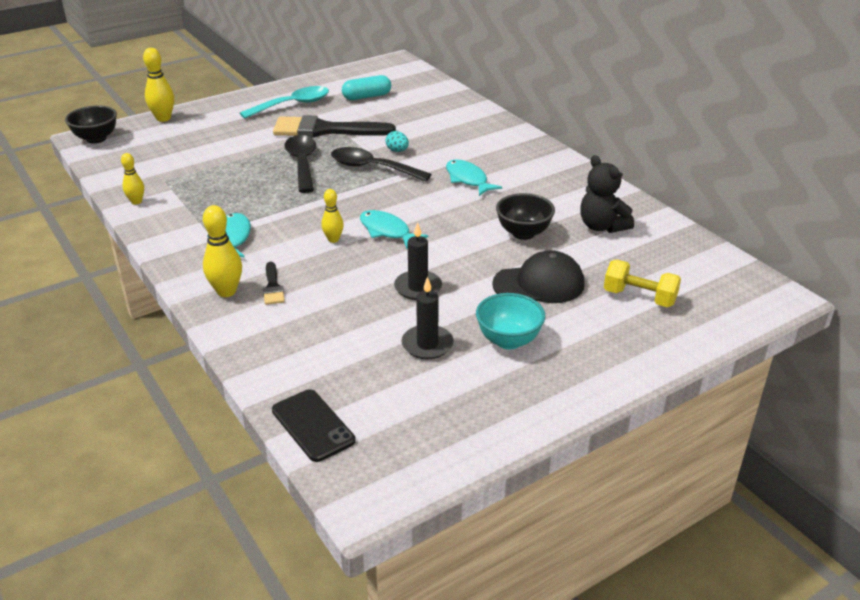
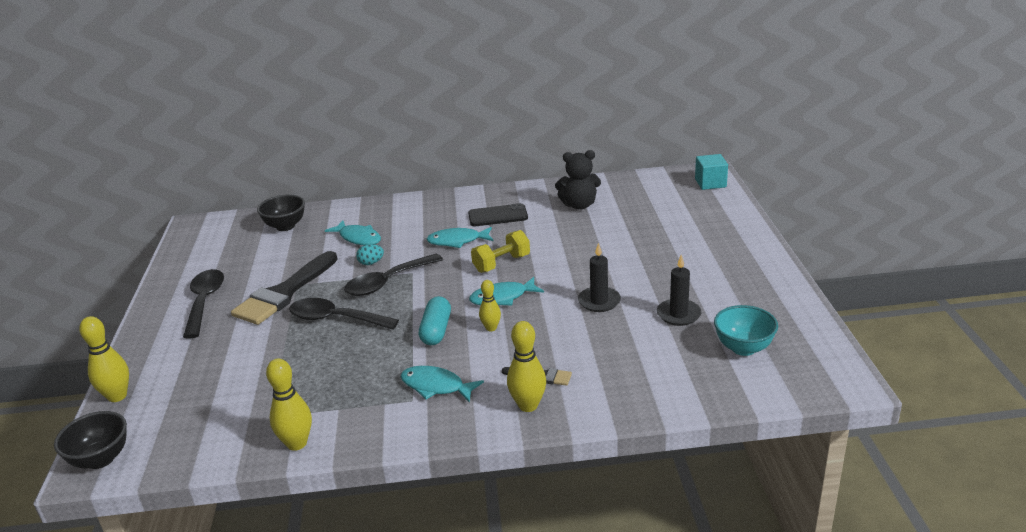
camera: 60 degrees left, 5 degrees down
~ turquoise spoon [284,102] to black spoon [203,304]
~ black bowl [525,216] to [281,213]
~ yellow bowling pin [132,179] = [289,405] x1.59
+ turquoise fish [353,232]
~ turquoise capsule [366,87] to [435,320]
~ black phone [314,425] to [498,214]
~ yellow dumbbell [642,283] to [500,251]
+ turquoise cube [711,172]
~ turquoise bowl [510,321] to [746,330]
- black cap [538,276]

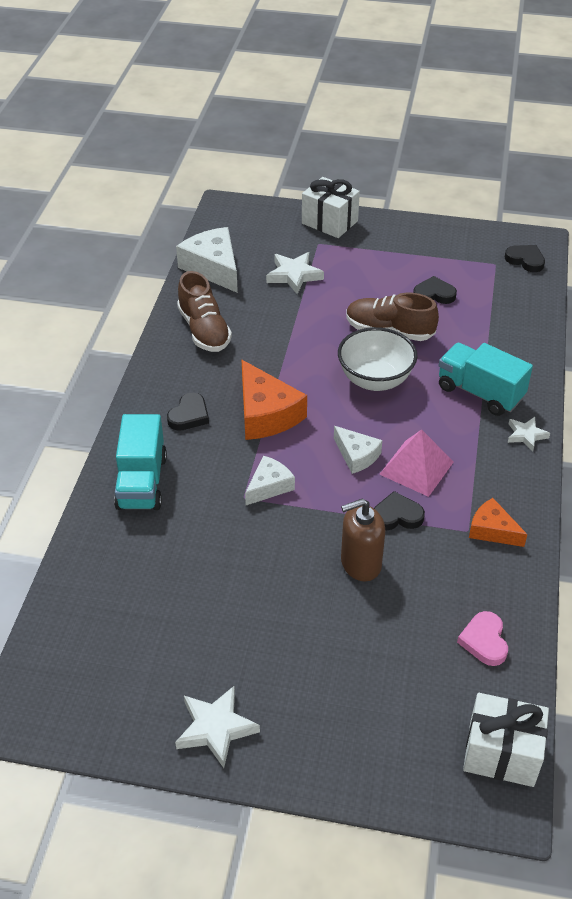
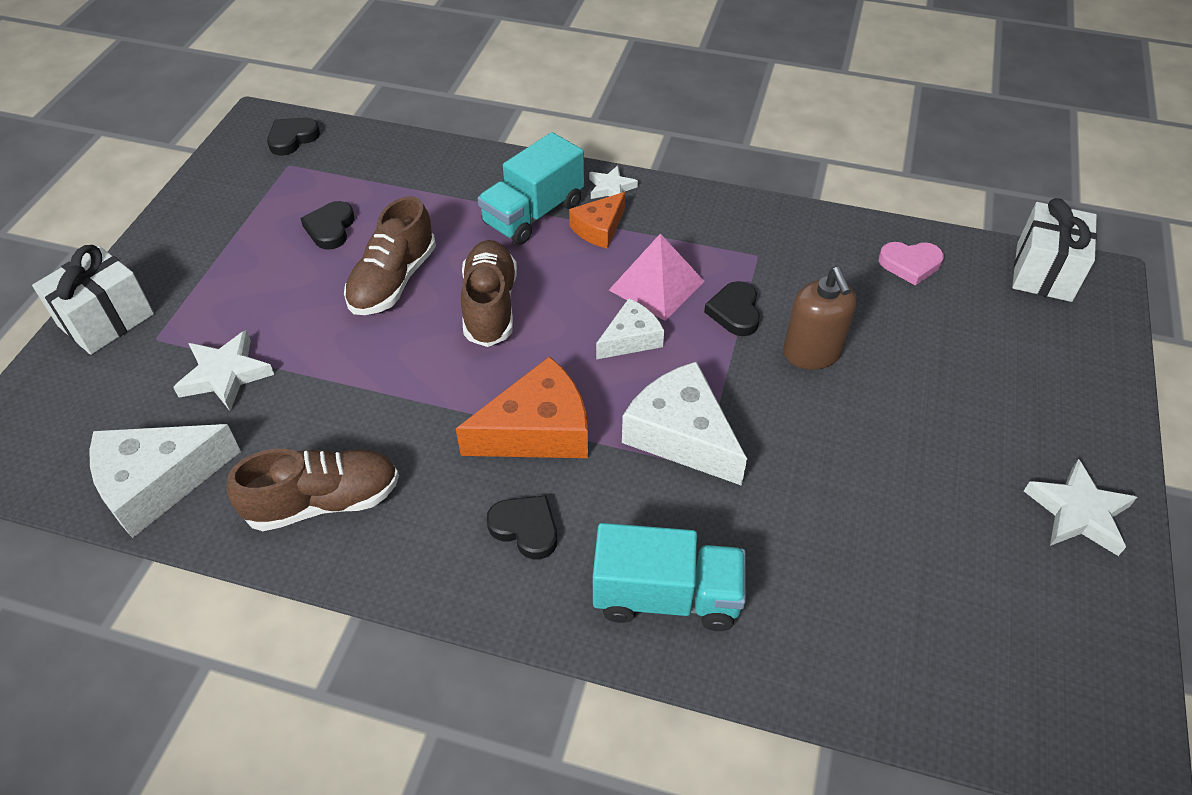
camera: 85 degrees left, 5 degrees up
~ white bowl [377,359] to brown shoe [489,293]
~ orange cheese [498,522] to [597,220]
~ white cheese [270,480] = [684,423] x1.70

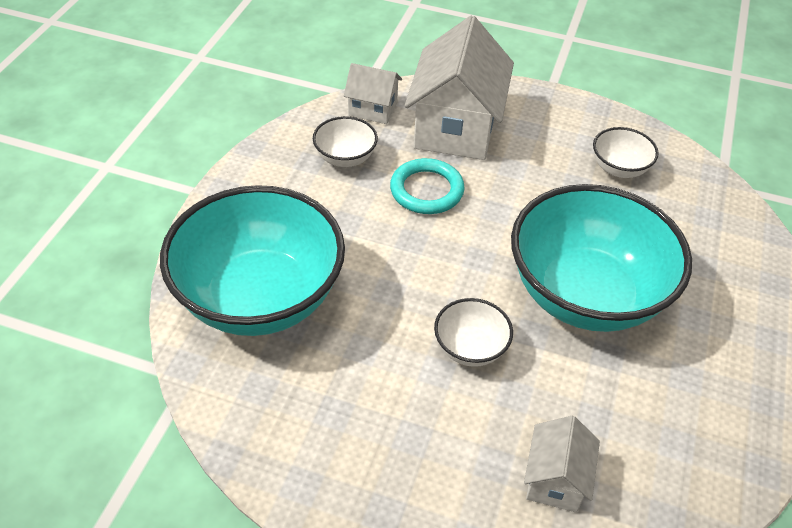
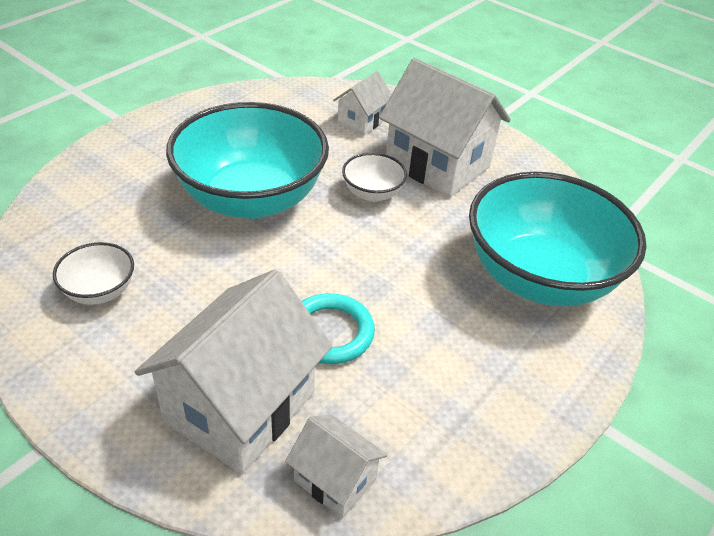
camera: 160 degrees left, 5 degrees down
+ white house [445,127]
- white bowl [345,141]

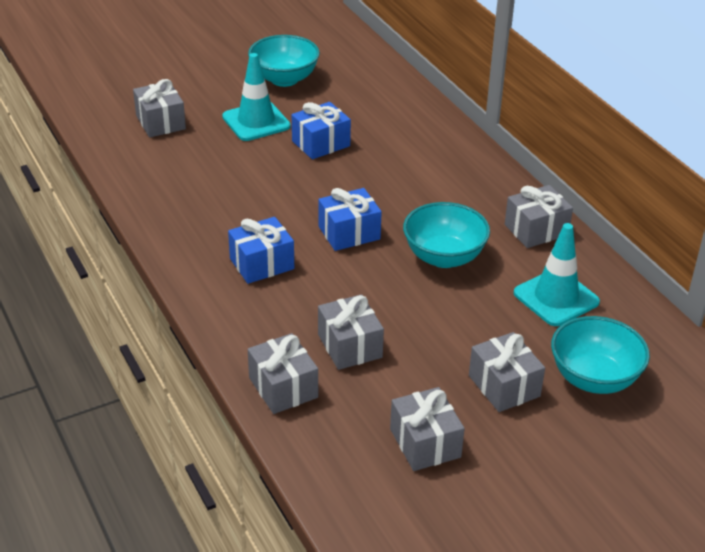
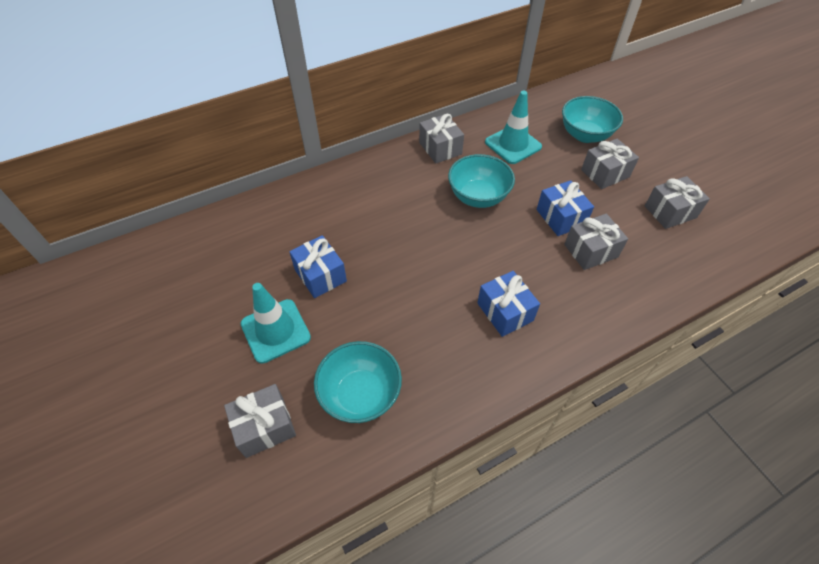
camera: 90 degrees left, 15 degrees up
~ turquoise bowl [284,61] to [358,382]
~ blue gift [350,219] to [565,208]
- grey gift [283,373]

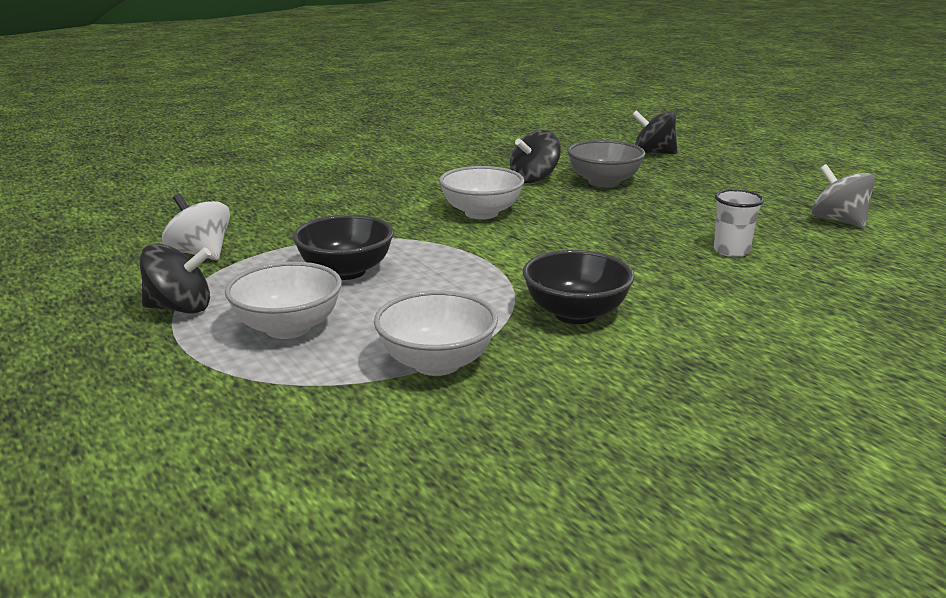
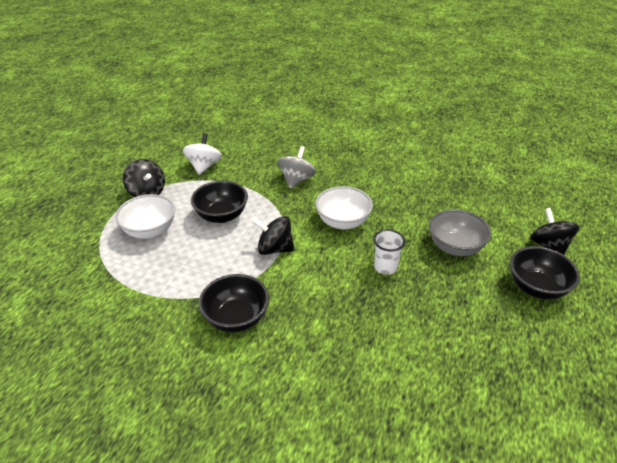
camera: 55 degrees right, 15 degrees up
~ black spinning top [535,156] to [274,235]
~ grey spinning top [843,195] to [297,167]
~ white cup [739,223] to [389,252]
+ black bowl [545,273]
- white bowl [436,333]

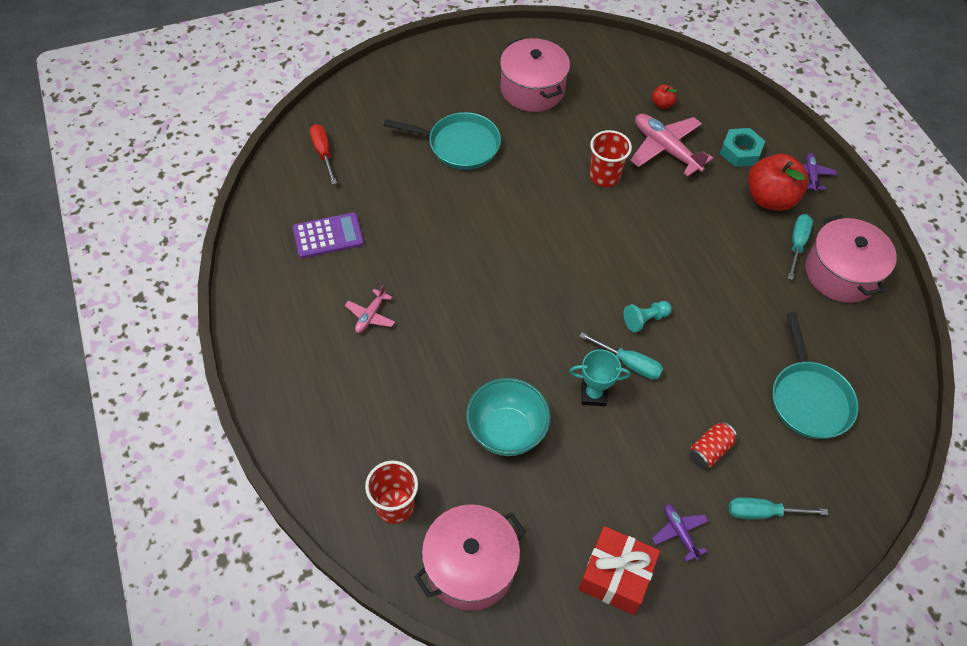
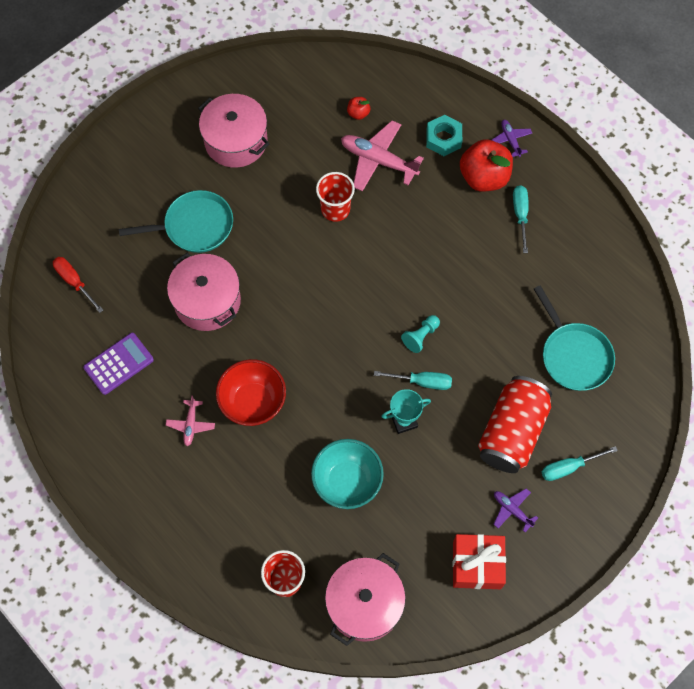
camera: 20 degrees left, 10 degrees up
~ pink pot [851,259] to [204,292]
+ red bowl [251,392]
~ red can [713,445] = [515,424] x2.22

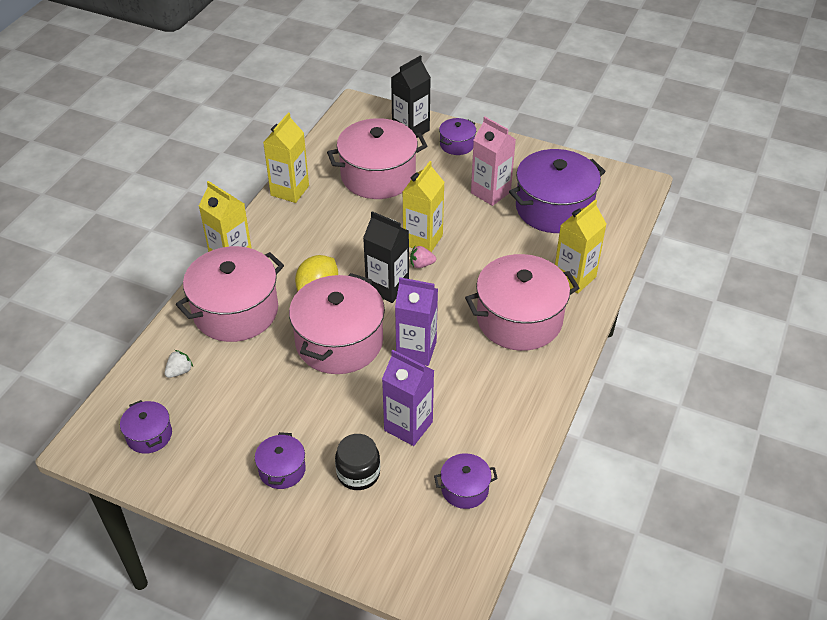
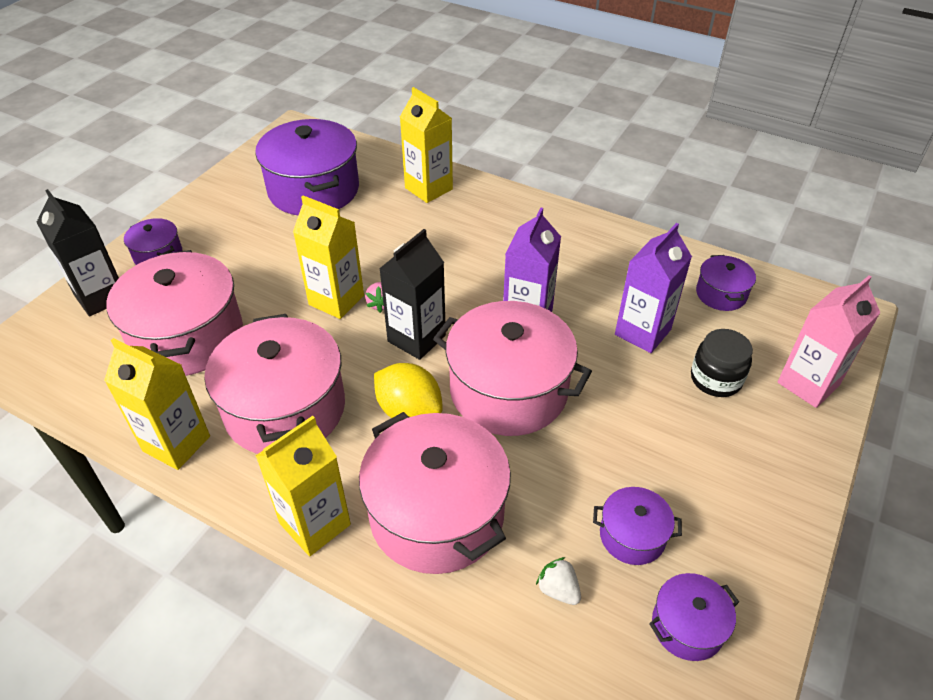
camera: 85 degrees left, 0 degrees up
~ pink pot [522,302] to [274,384]
~ purple pot [280,460] to [637,526]
~ pink carton [493,161] to [829,341]

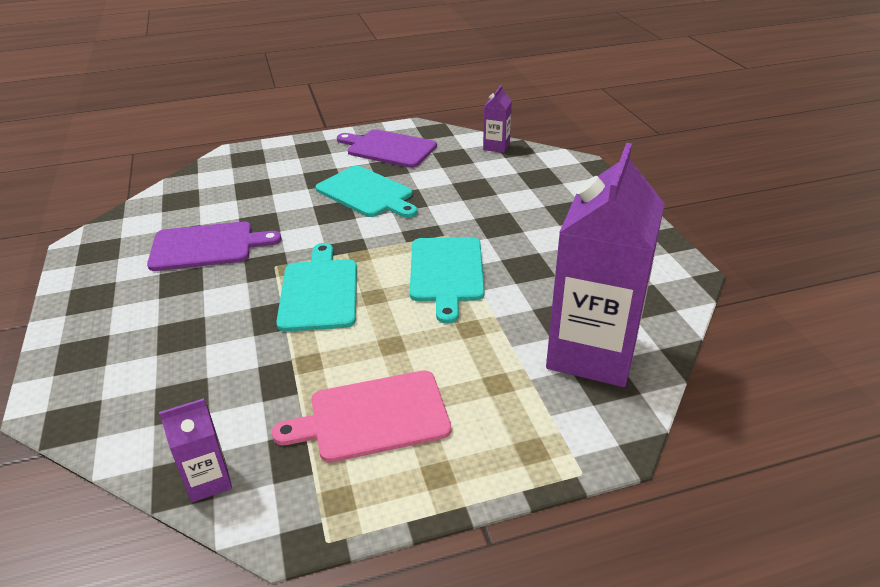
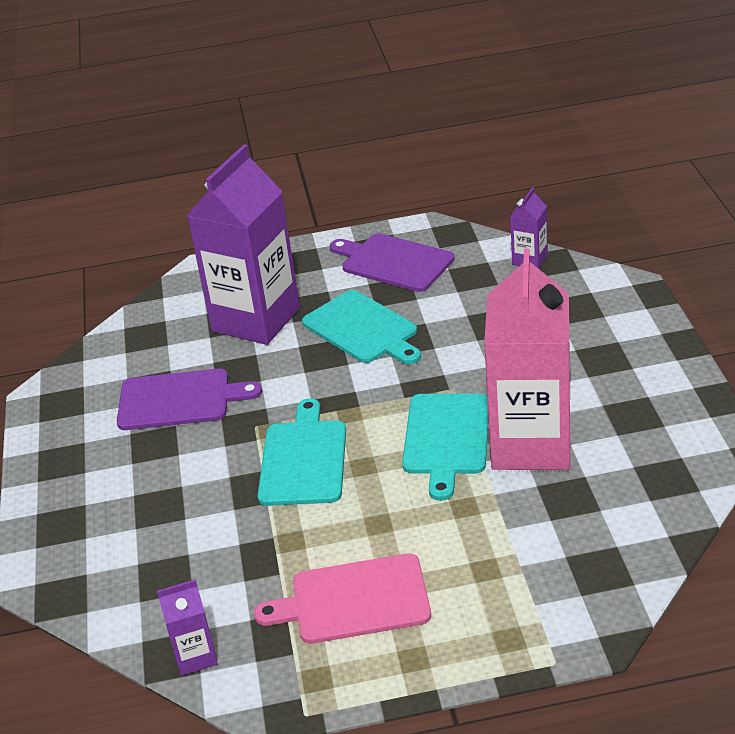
camera: 10 degrees right, 0 degrees up
~ purple carton [605,265] to [243,244]
+ pink carton [527,359]

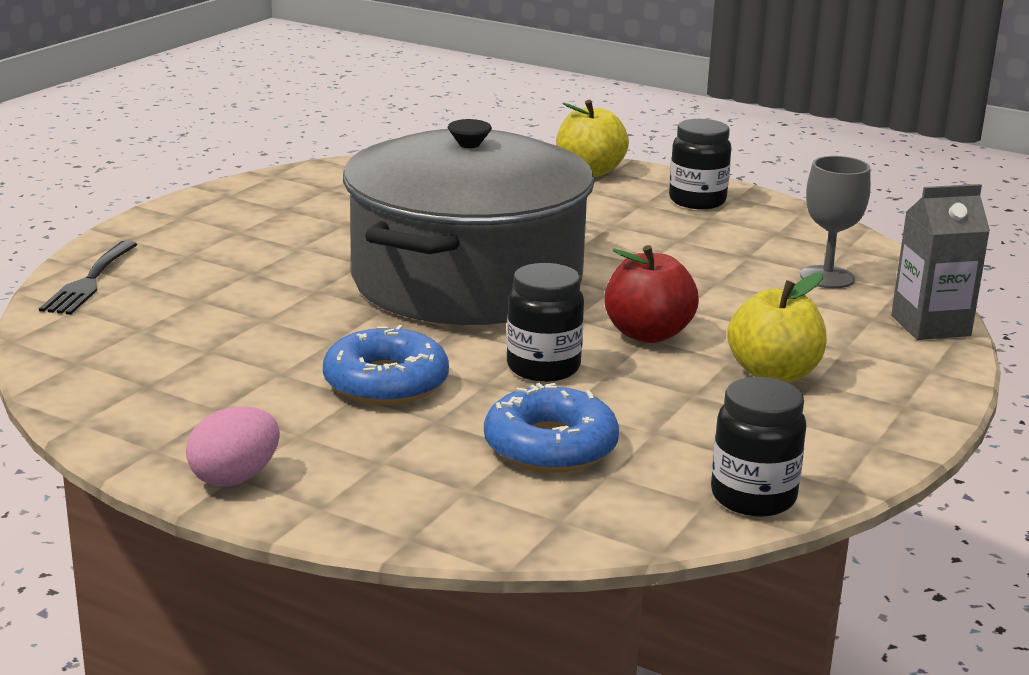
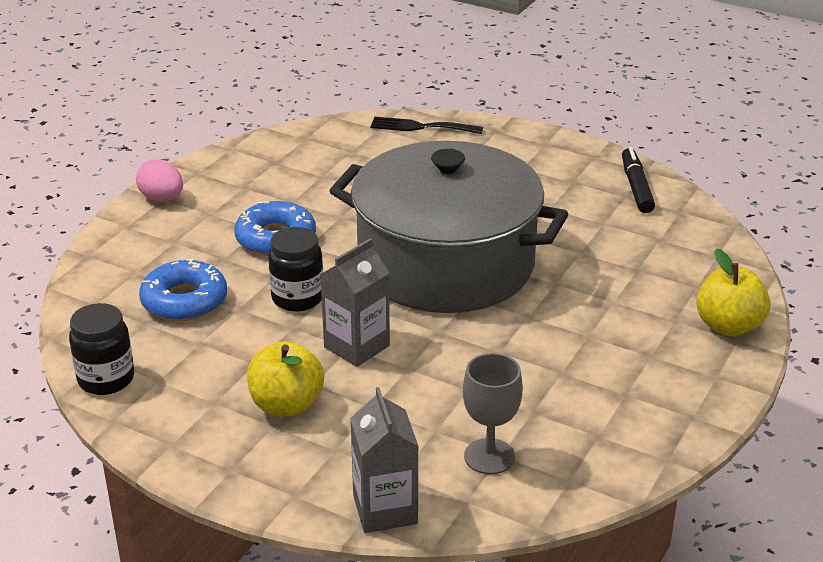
camera: 90 degrees right, 10 degrees up
~ red apple [652,294] to grey carton [355,302]
+ black marker [638,180]
- black jar [700,164]

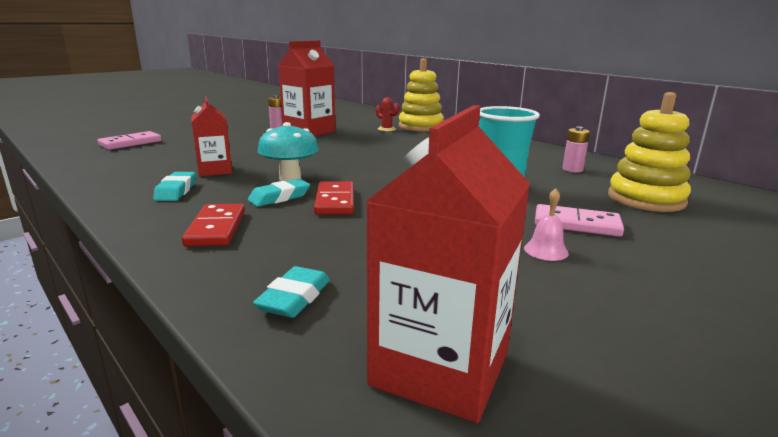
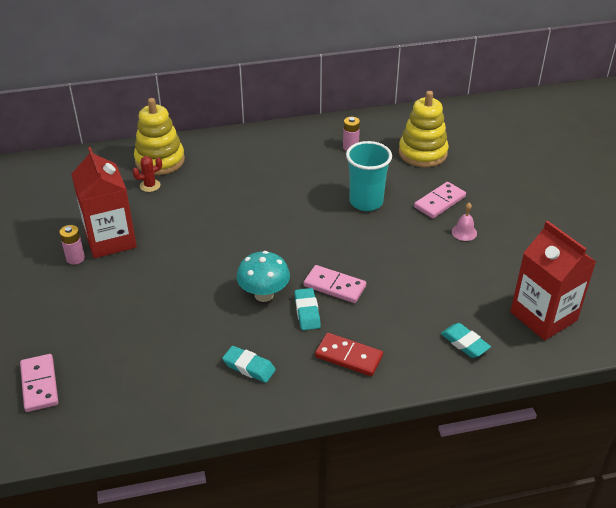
camera: 60 degrees left, 20 degrees up
~ red domino [334,198] to pink domino [335,284]
- red carton [211,136]

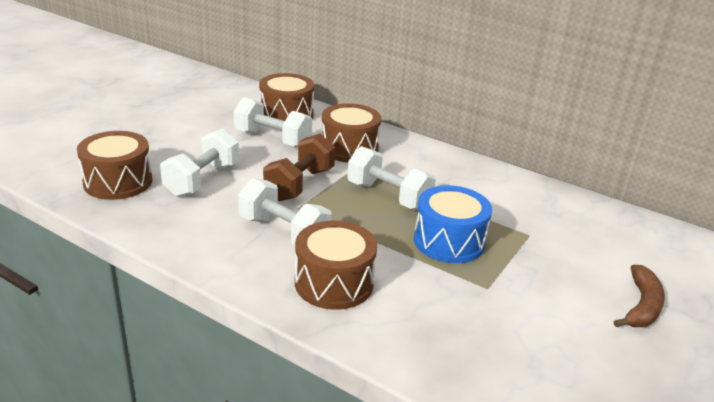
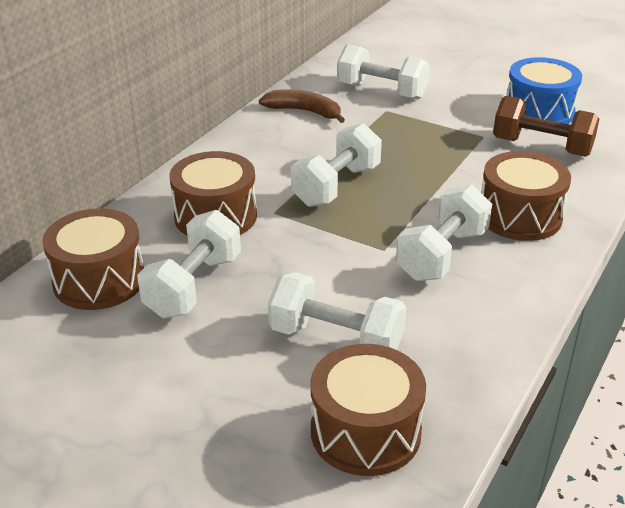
camera: 90 degrees left, 5 degrees up
~ brown banana [639,296] to [302,106]
+ white dumbbell [383,72]
~ brown dumbbell [299,167] to [546,126]
~ blue drum [453,224] to [544,90]

